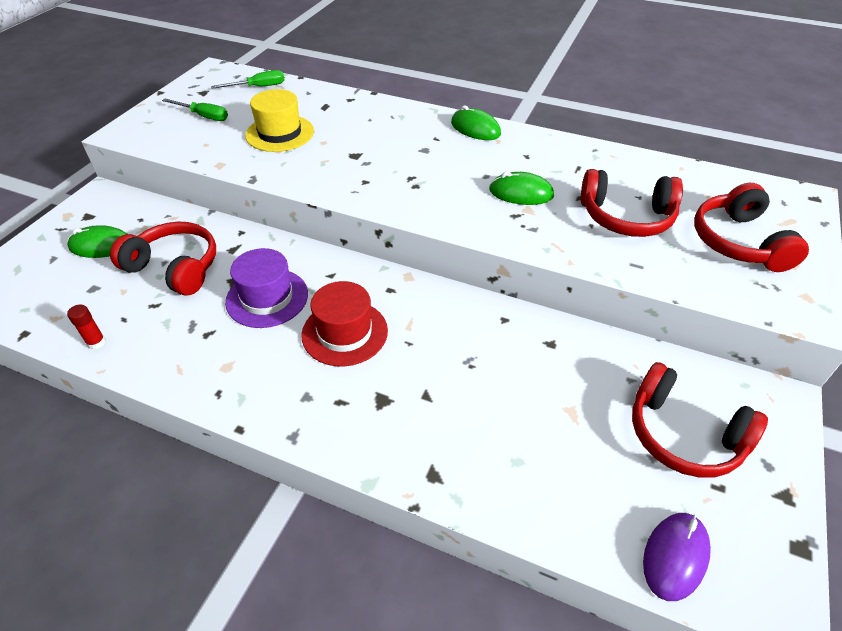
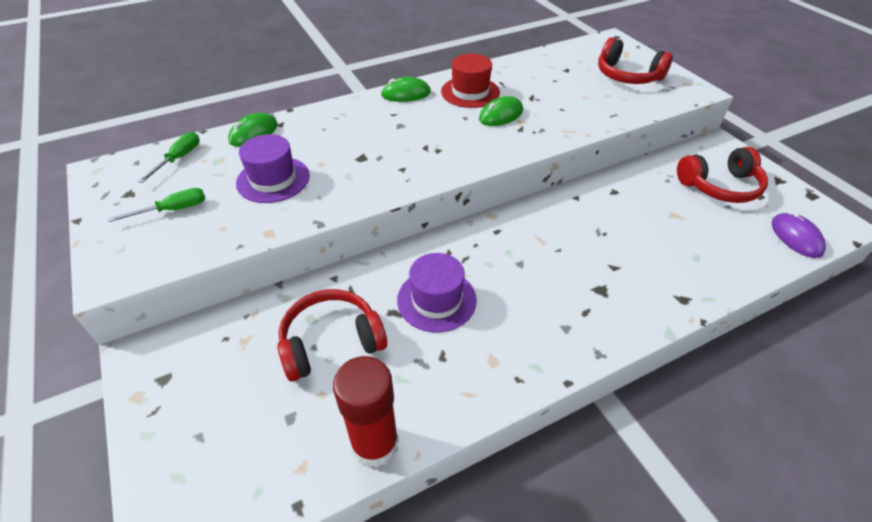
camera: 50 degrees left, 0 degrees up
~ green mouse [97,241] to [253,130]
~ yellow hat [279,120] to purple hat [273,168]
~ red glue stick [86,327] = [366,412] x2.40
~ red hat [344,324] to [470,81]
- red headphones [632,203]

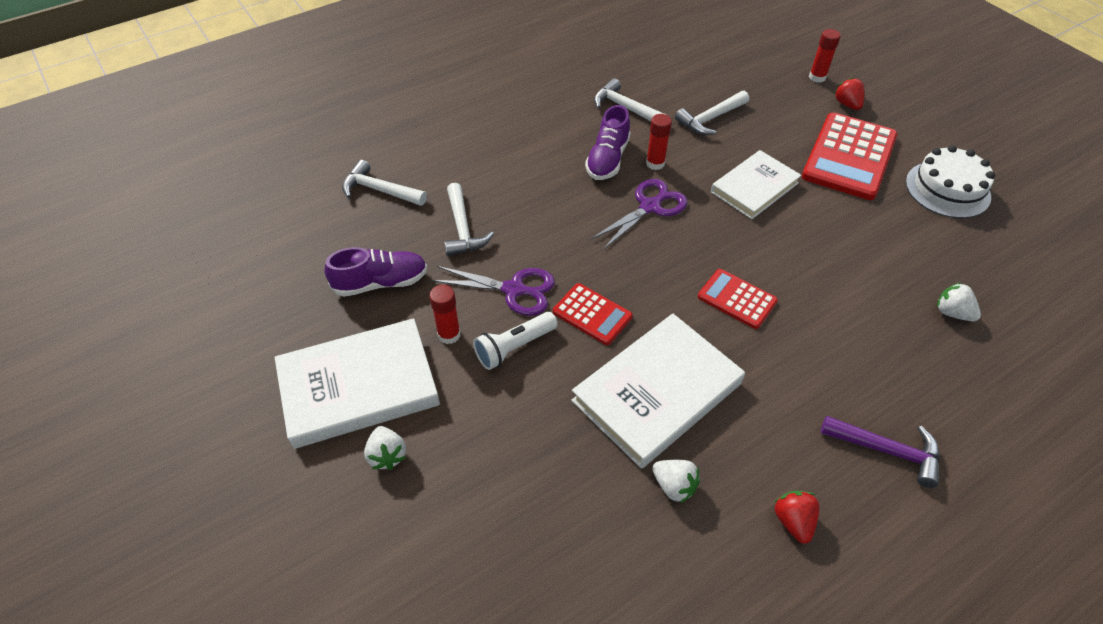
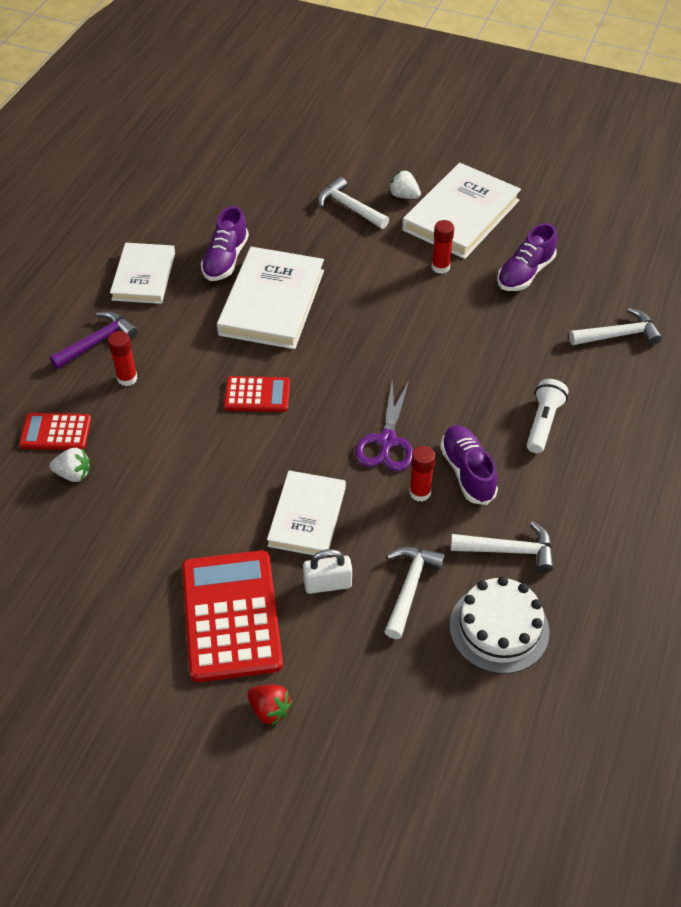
camera: 145 degrees right, 0 degrees up
~ red calculator [593,314] to [55,431]
~ purple hammer [880,452] = [93,340] 150 degrees clockwise
~ red glue stick [825,56] to [122,358]
~ red strawberry [797,517] to white book [142,273]
~ white strawberry [676,481] to purple shoe [225,243]
+ white padlock [327,571]
~ white hammer [469,219] to [353,203]
~ white cake [950,181] to [499,625]
~ white flashlight [515,341] to [547,416]
- purple scissors [493,291]

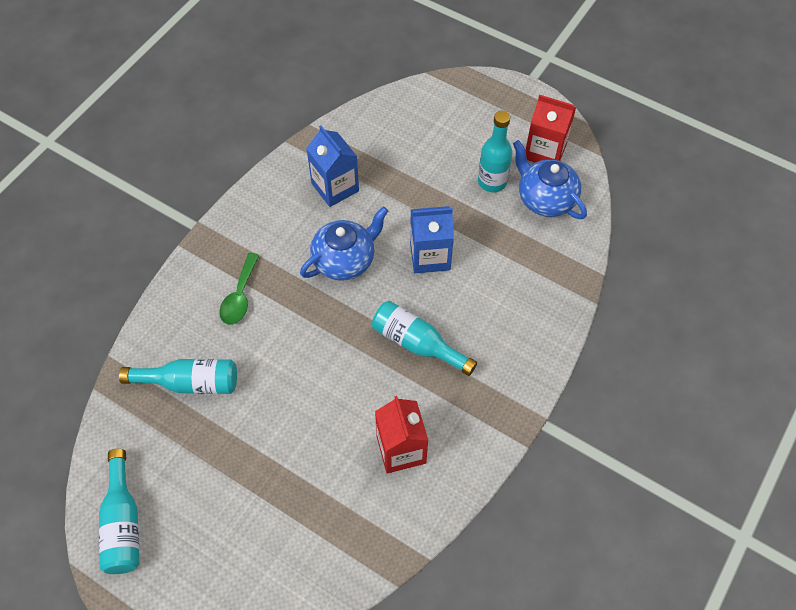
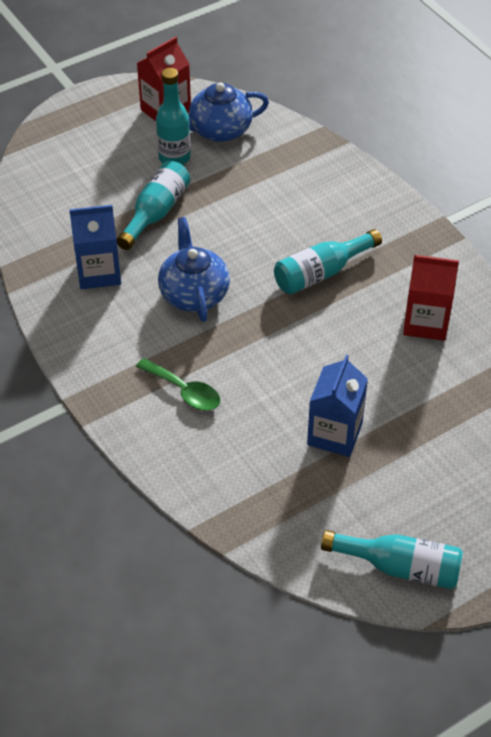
camera: 65 degrees left, 10 degrees down
~ turquoise bottle [178,376] to [153,205]
~ blue carton [432,239] to [337,406]

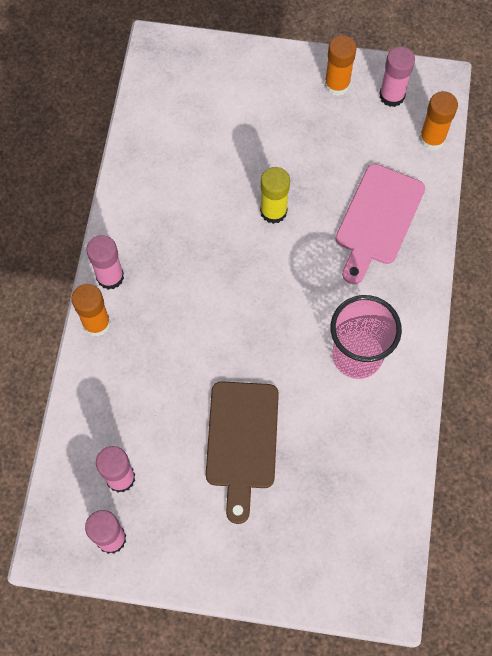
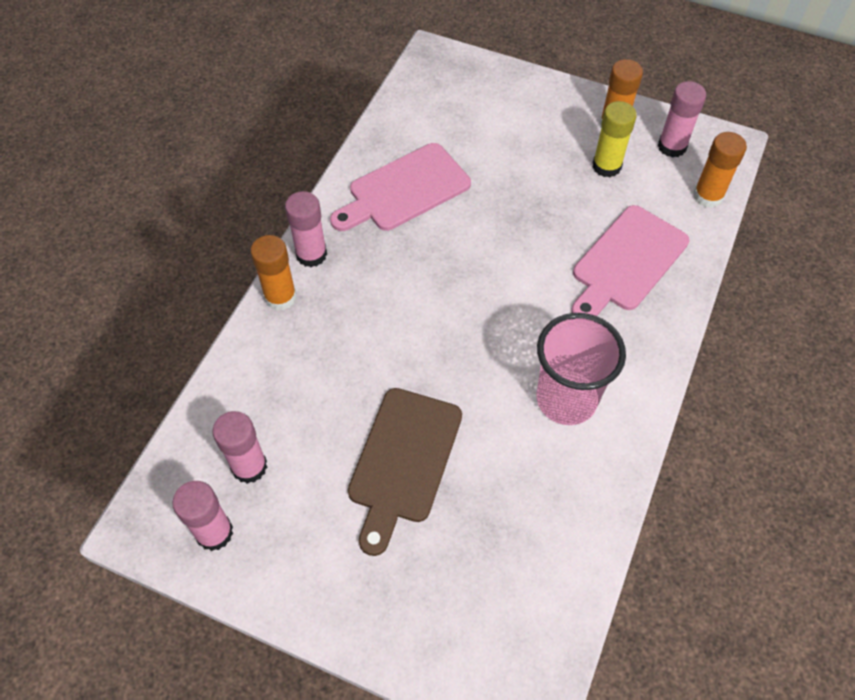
camera: 15 degrees right, 10 degrees down
+ pink cutting board [400,187]
~ yellow glue stick [275,195] to [614,139]

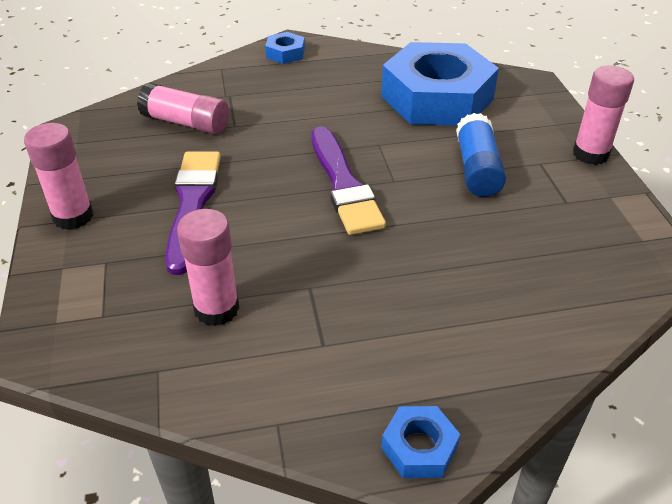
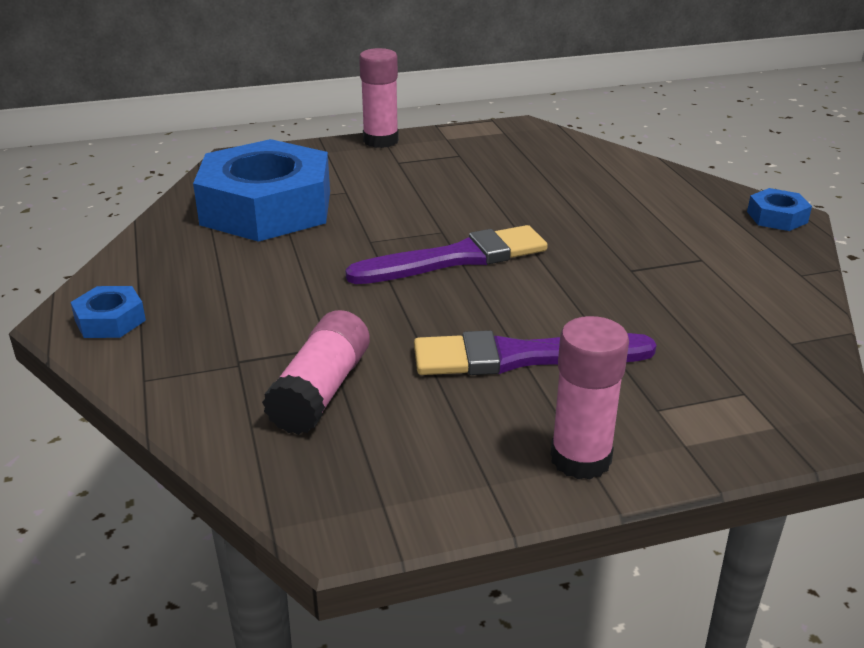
camera: 95 degrees left, 10 degrees down
- pink glue stick [208,267]
- blue glue stick [481,155]

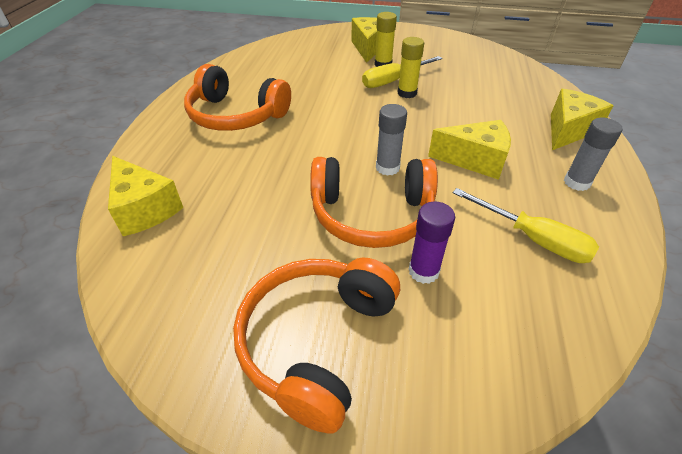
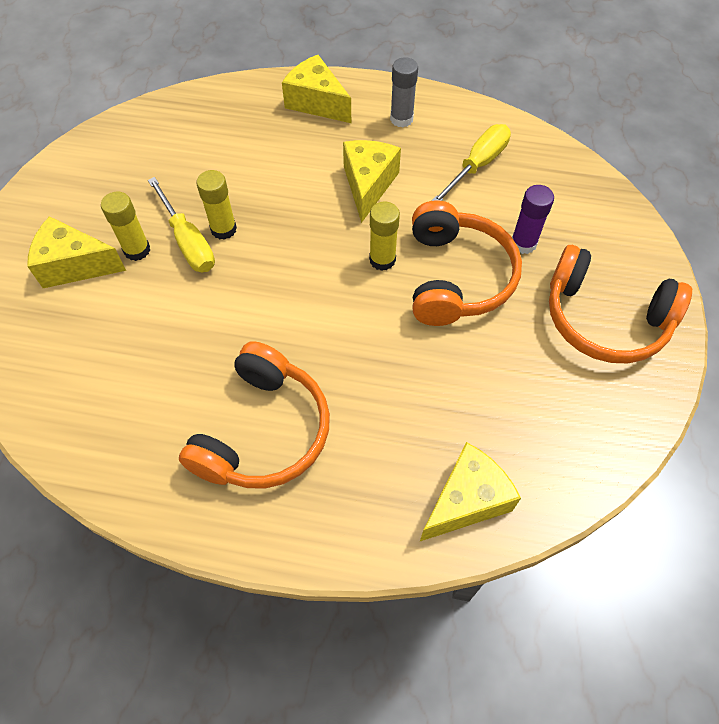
camera: 90 degrees left, 15 degrees up
~ grey glue stick [391,140] to yellow glue stick [384,236]

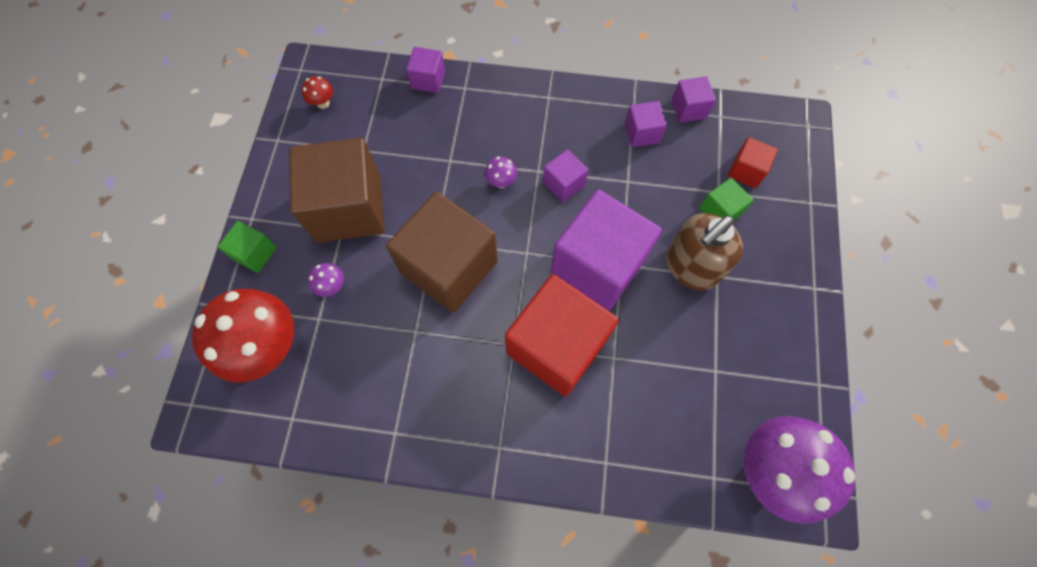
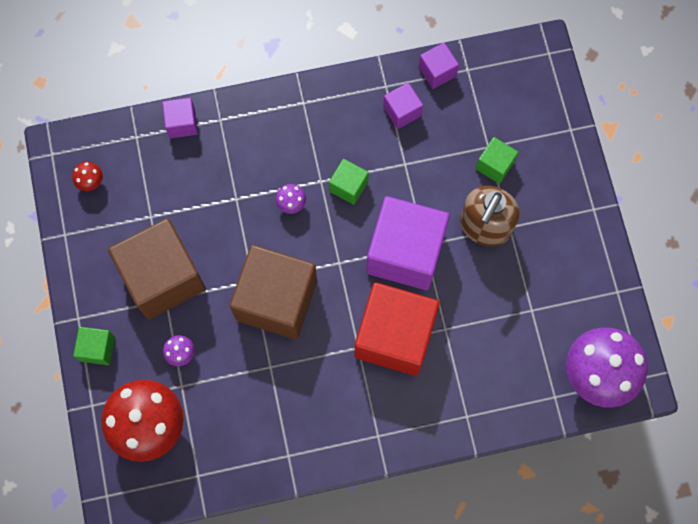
camera: 20 degrees left, 5 degrees up
~ purple cube [565,175] to green cube [349,182]
- red cube [753,162]

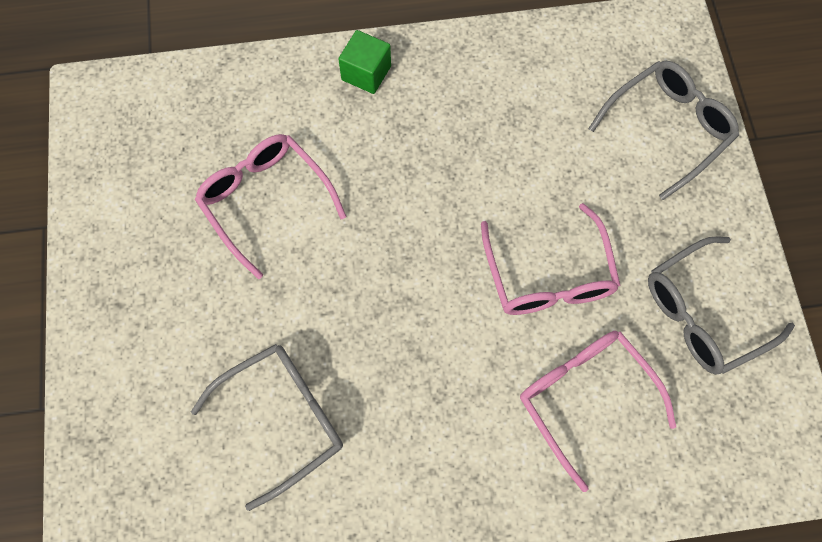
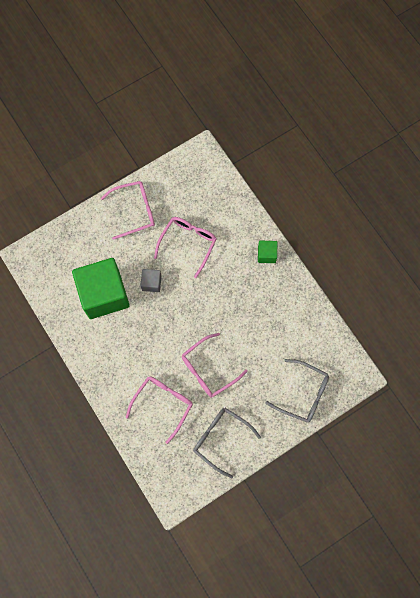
camera: 65 degrees right, 5 degrees up
~ grey glasses [267,427] to green cube [101,288]
+ pink glasses [128,210]
+ grey cube [151,280]

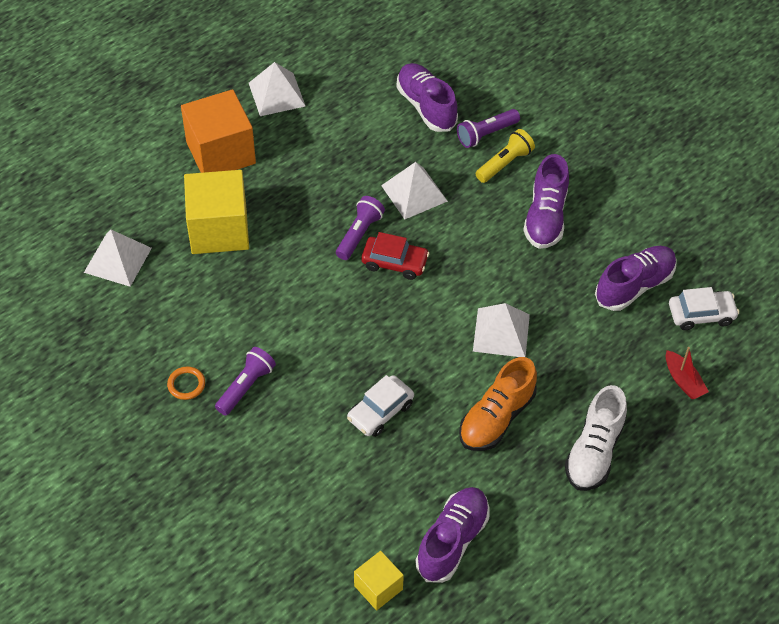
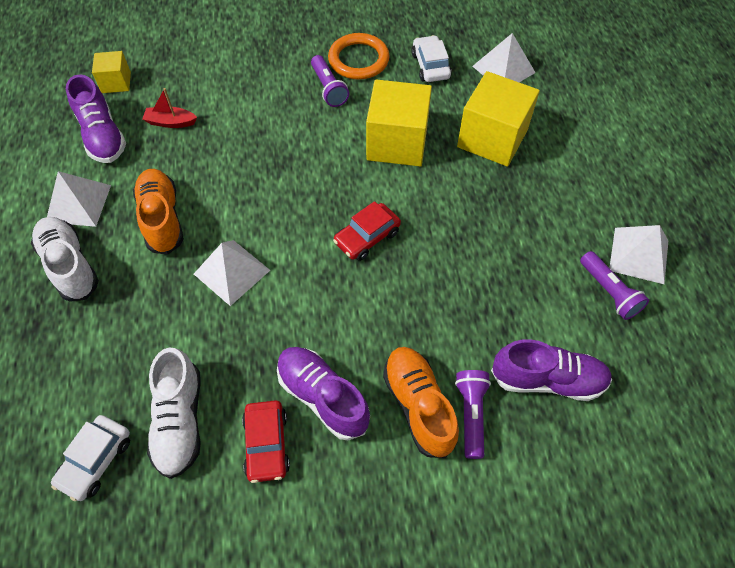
camera: 125 degrees right, 5 degrees up
~ white pyramid [414,190] to [79,199]
~ red boat [687,373] to [169,108]
~ purple shoe [636,278] to white shoe [174,413]
+ red car [266,441]
~ orange ring [186,383] = [358,56] x1.96
+ yellow cube [399,123]
~ yellow flashlight [505,156] to orange shoe [421,402]
~ white car [380,406] to [431,58]
~ purple flashlight [360,228] to [614,285]
- orange cube [218,131]

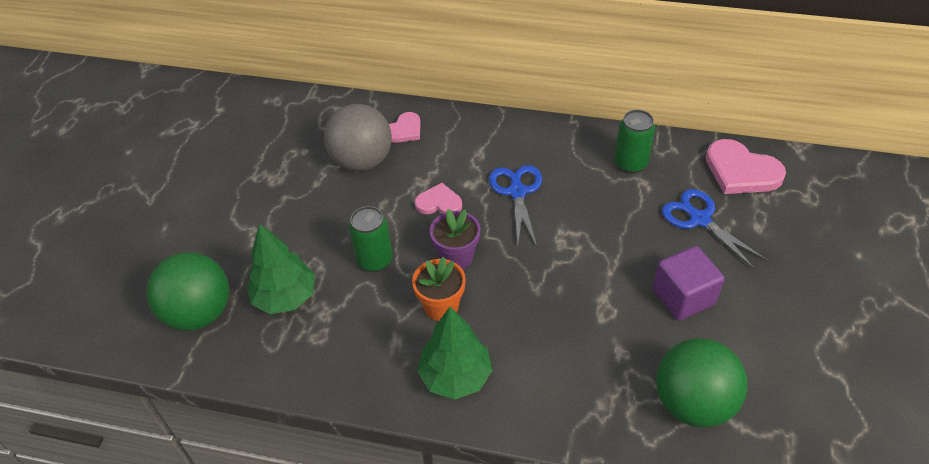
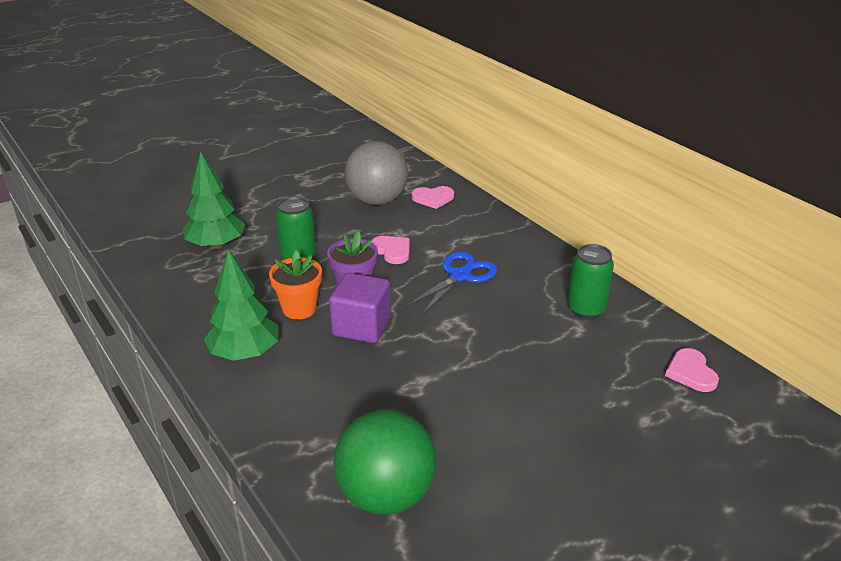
camera: 40 degrees right, 15 degrees down
~ purple cube [689,283] to [360,308]
~ pink heart [746,166] = [692,370] x0.59
- green ball [187,291]
- blue scissors [715,229]

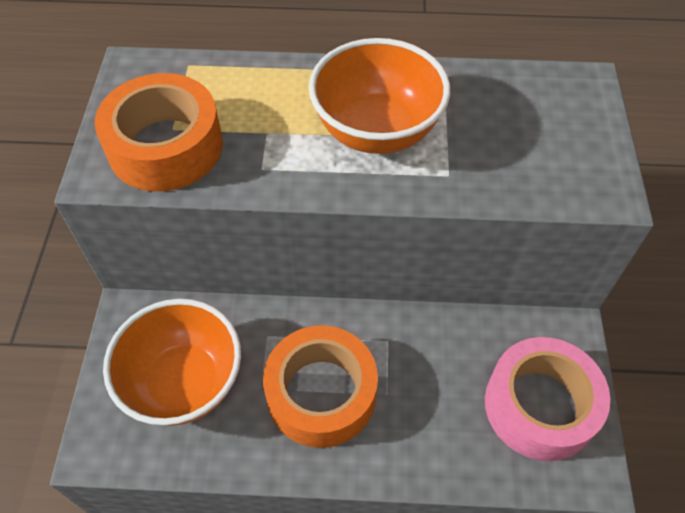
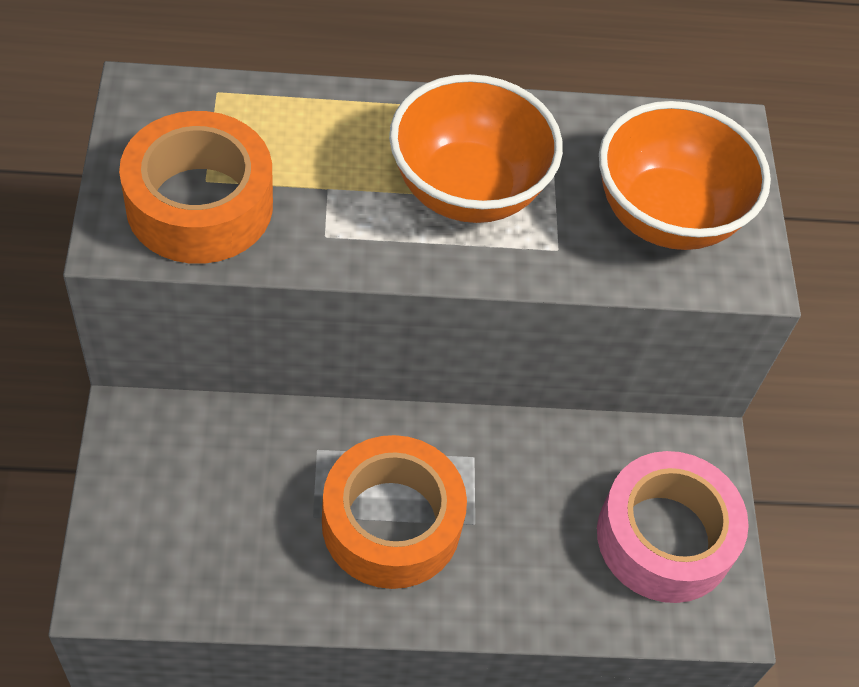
camera: 10 degrees left, 0 degrees up
~ orange bowl [172,362] to [685,175]

